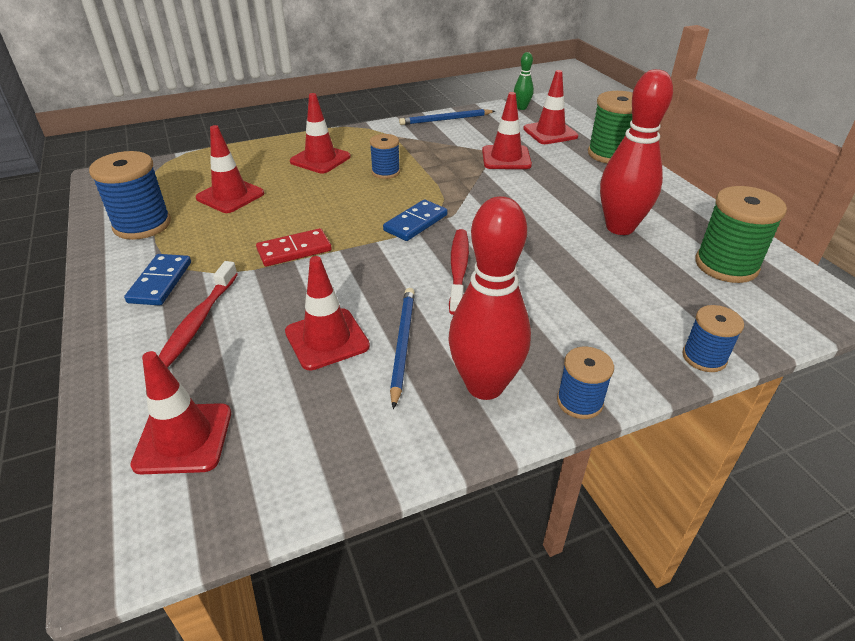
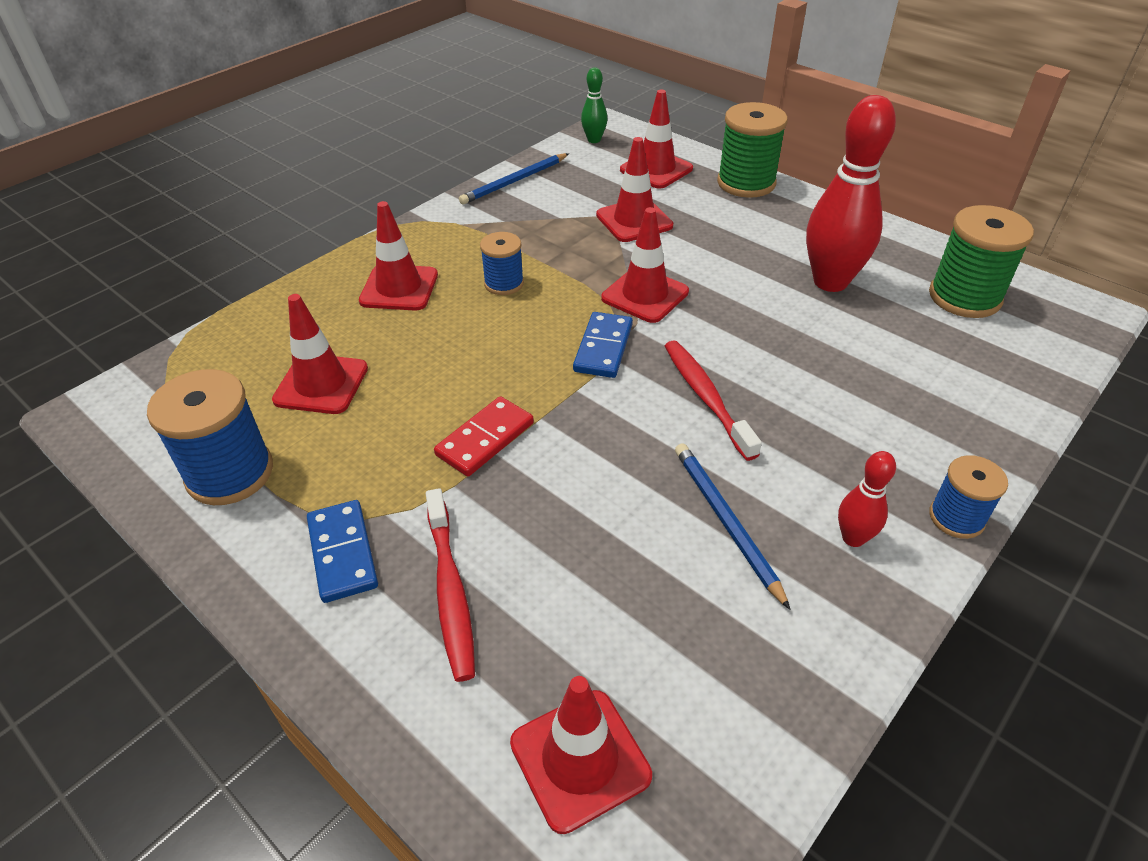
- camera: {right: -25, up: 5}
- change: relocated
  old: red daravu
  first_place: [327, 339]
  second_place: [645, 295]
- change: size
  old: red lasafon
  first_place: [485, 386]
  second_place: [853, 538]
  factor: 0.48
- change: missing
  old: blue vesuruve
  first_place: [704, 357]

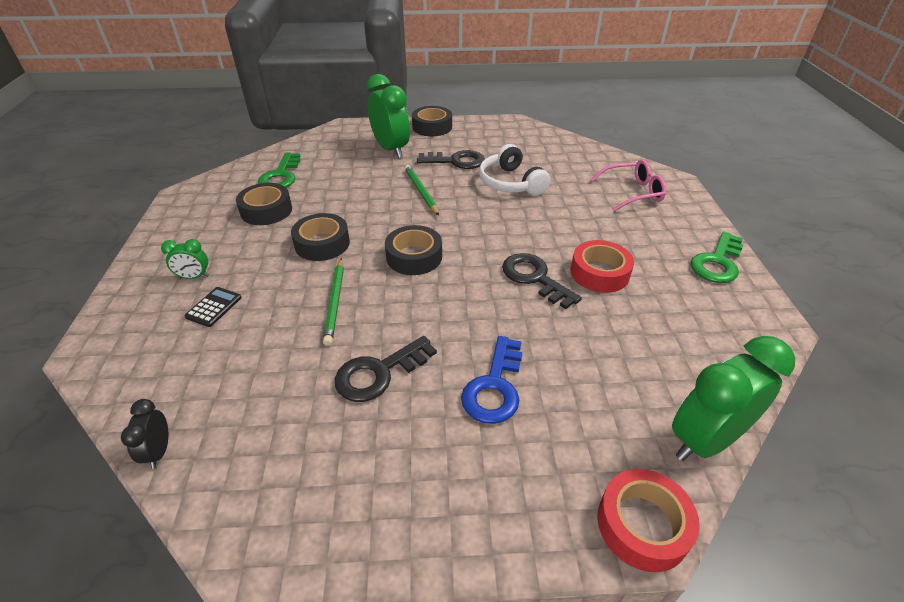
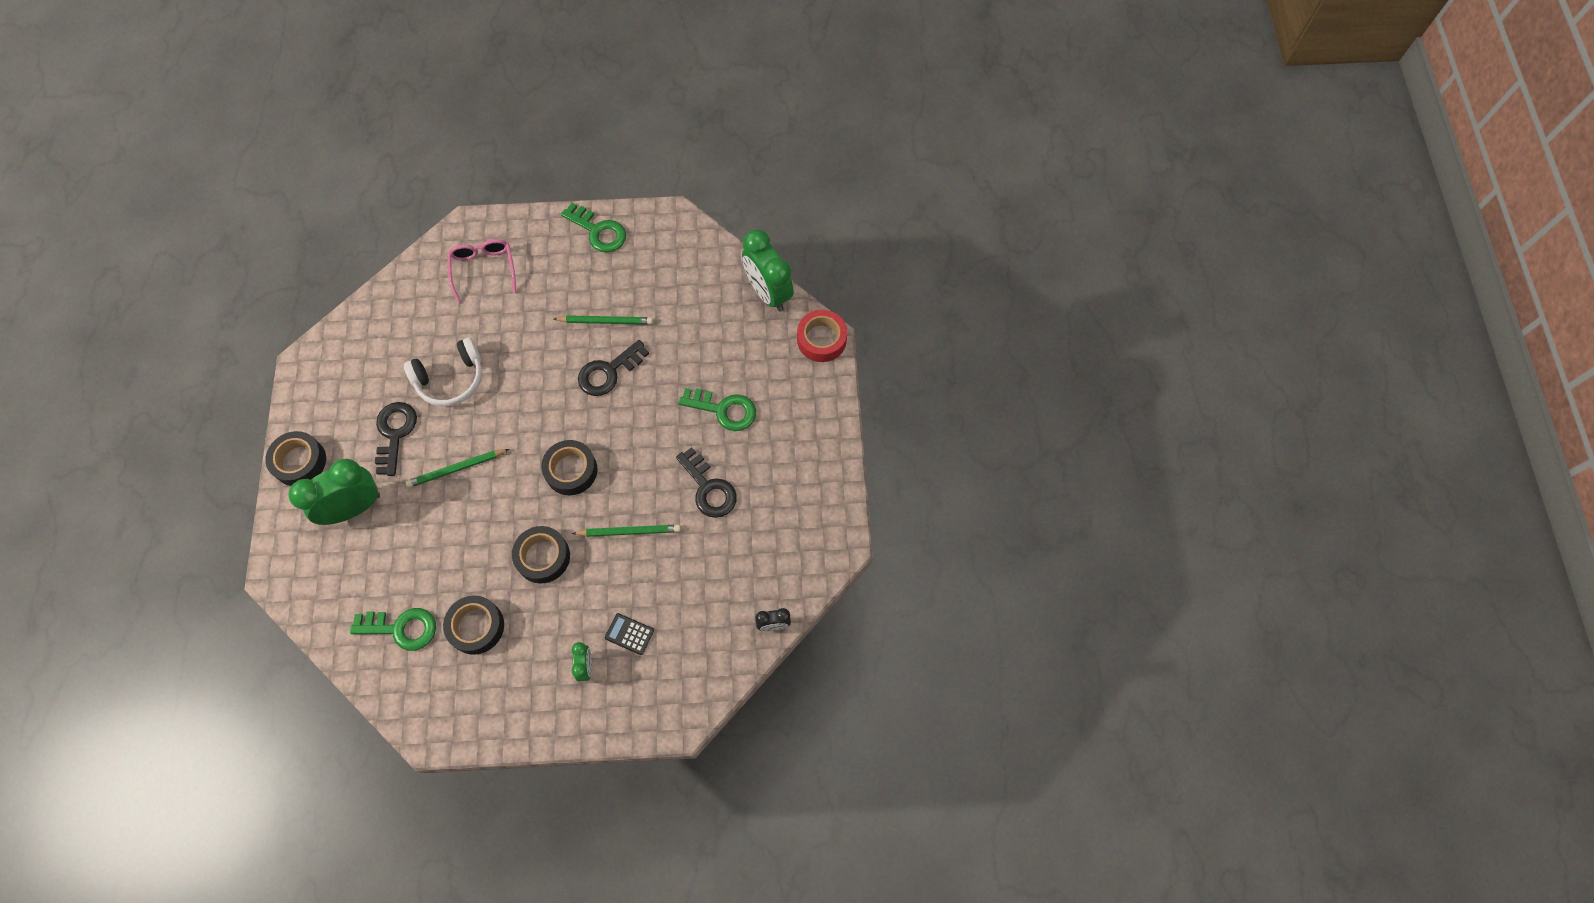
- camera: {right: -90, up: 25}
- change: colour
  old: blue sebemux
  new: green sebemux
  first_place: [494, 387]
  second_place: [724, 410]
- change: exchanged
  old: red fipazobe
  new: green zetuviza
  first_place: [599, 273]
  second_place: [605, 321]

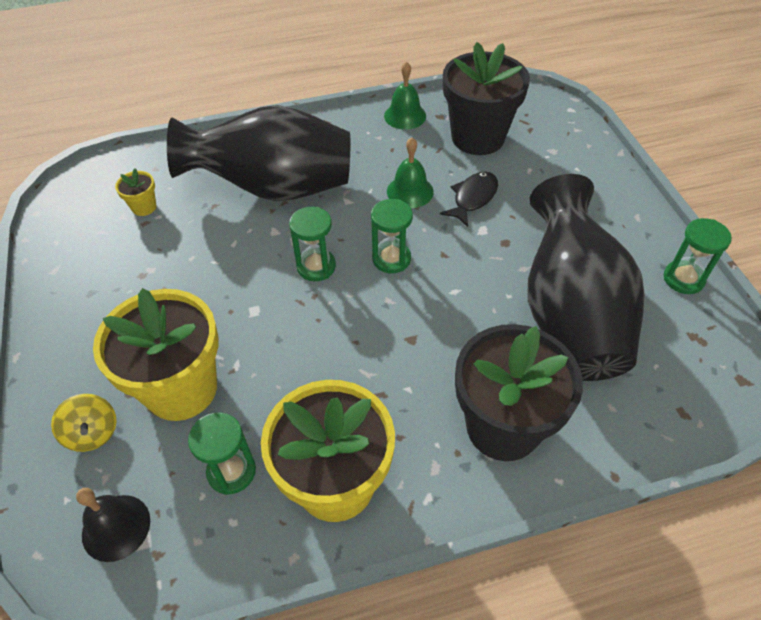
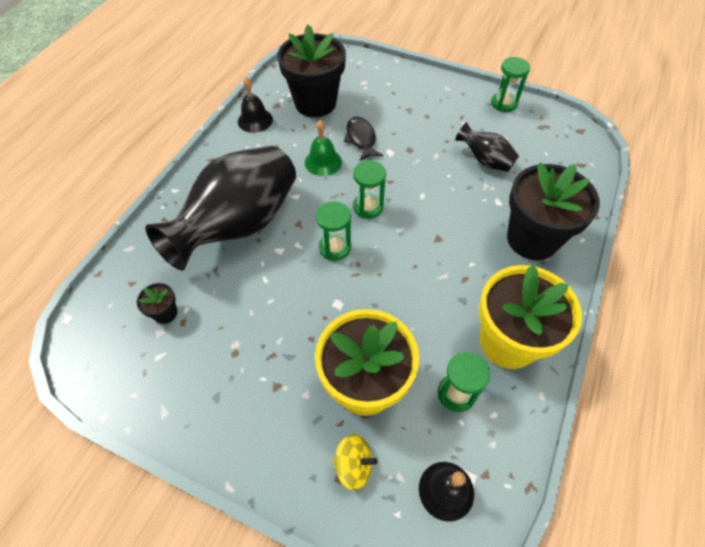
- camera: {right: -50, up: 5}
- change: colour
  old: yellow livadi
  new: black livadi
  first_place: [144, 207]
  second_place: [165, 313]
- change: colour
  old: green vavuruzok
  new: black vavuruzok
  first_place: [405, 116]
  second_place: [255, 120]
- change: size
  old: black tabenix
  first_place: [569, 314]
  second_place: [485, 160]
  factor: 0.46

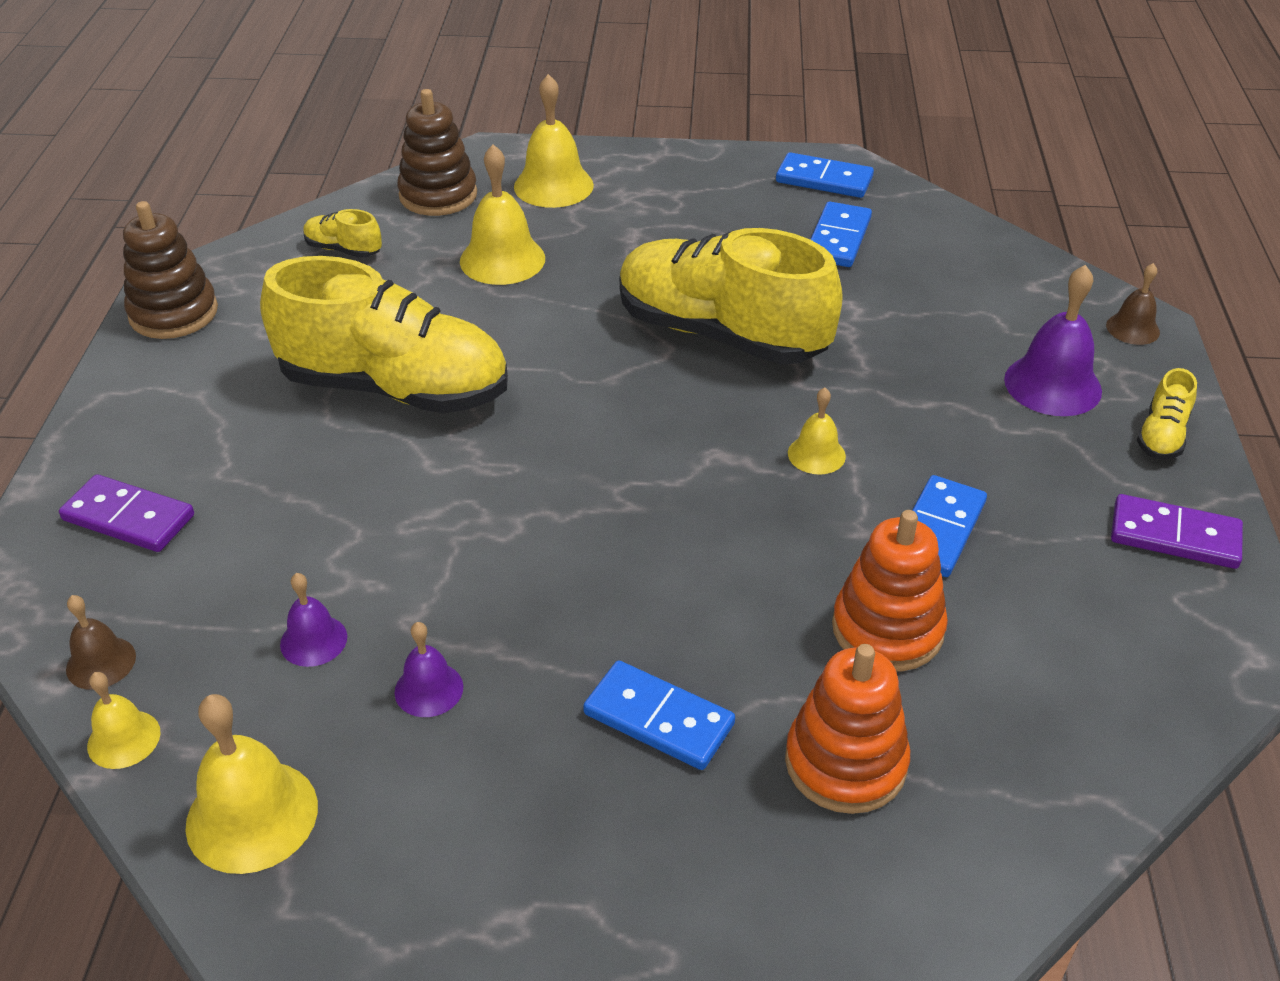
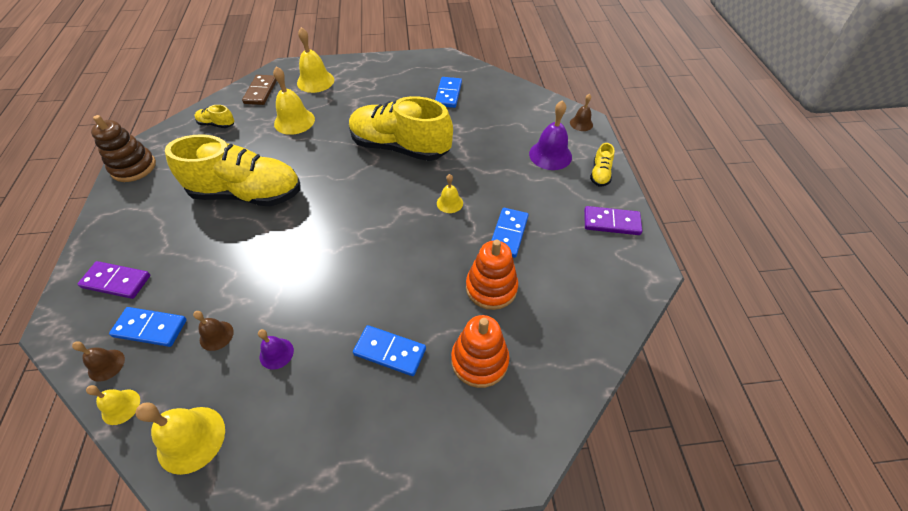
- camera: {right: -10, up: 10}
- change: colour
  old: purple vavuruzok
  new: brown vavuruzok
  first_place: [313, 640]
  second_place: [216, 335]
- change: exchanged
  old: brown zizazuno
  new: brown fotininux
  first_place: [438, 195]
  second_place: [261, 91]
- change: relocated
  old: blue fotininux
  first_place: [824, 179]
  second_place: [150, 328]

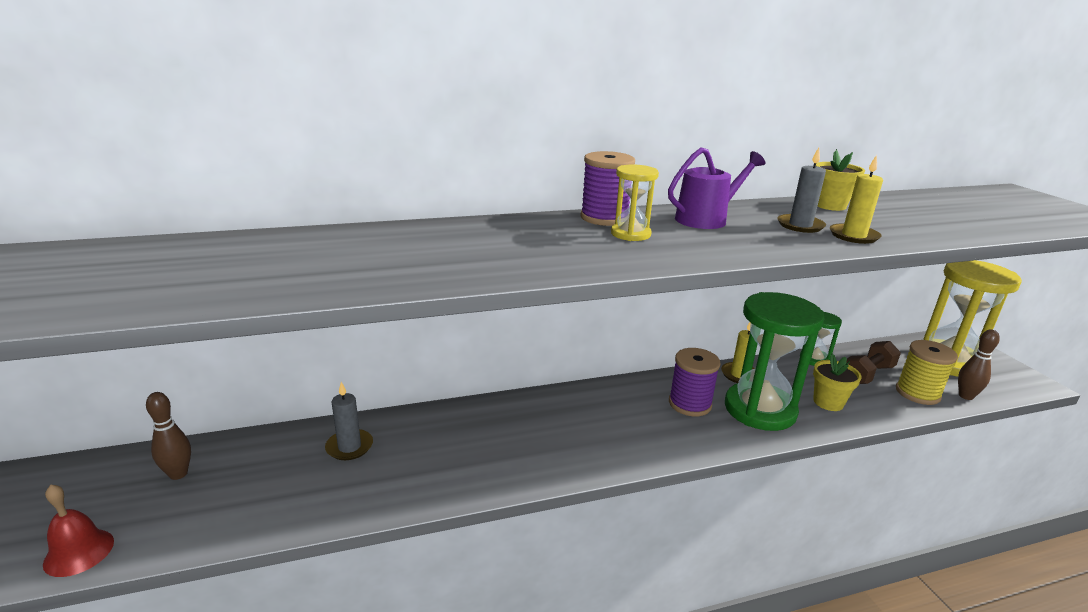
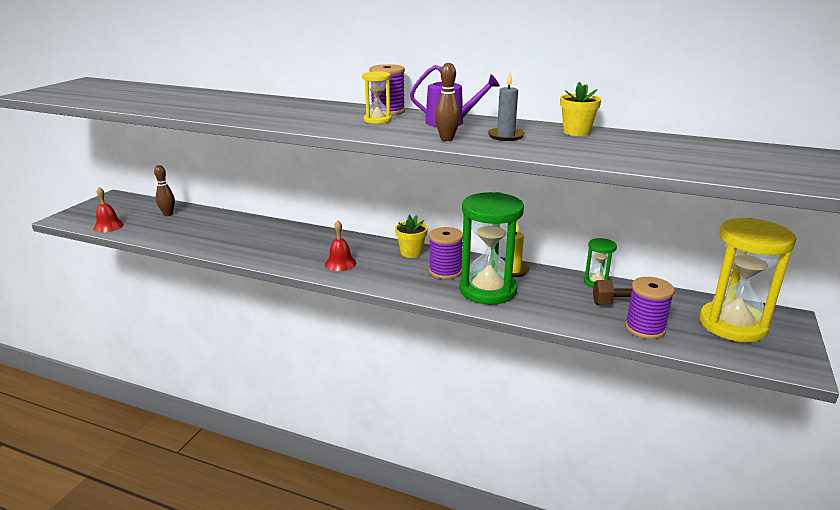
- camera: {right: 40, up: 0}
- change: missing
  old: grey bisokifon
  first_place: [349, 447]
- change: relocated
  old: yellow livadi
  first_place: [828, 402]
  second_place: [411, 253]
- change: missing
  old: yellow bisokifon
  first_place: [853, 236]
- change: colour
  old: yellow vesuruve
  new: purple vesuruve
  first_place: [917, 393]
  second_place: [645, 328]
- change: relocated
  old: brown lasafon
  first_place: [965, 396]
  second_place: [447, 139]
- change: appeared
  new: red vavuruzok
  second_place: [340, 263]

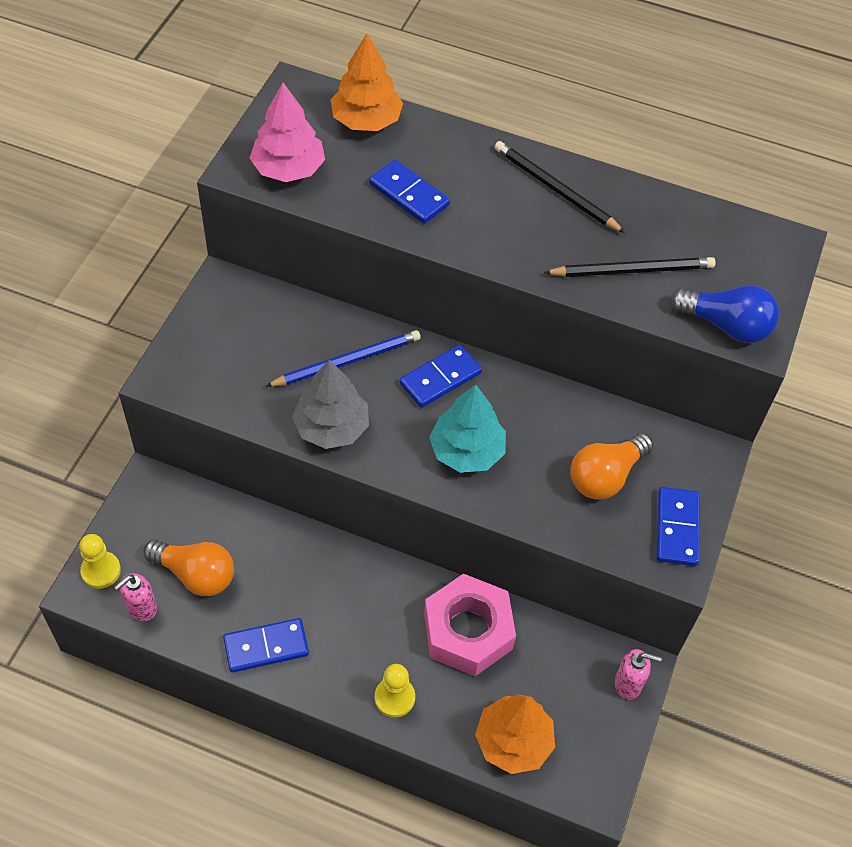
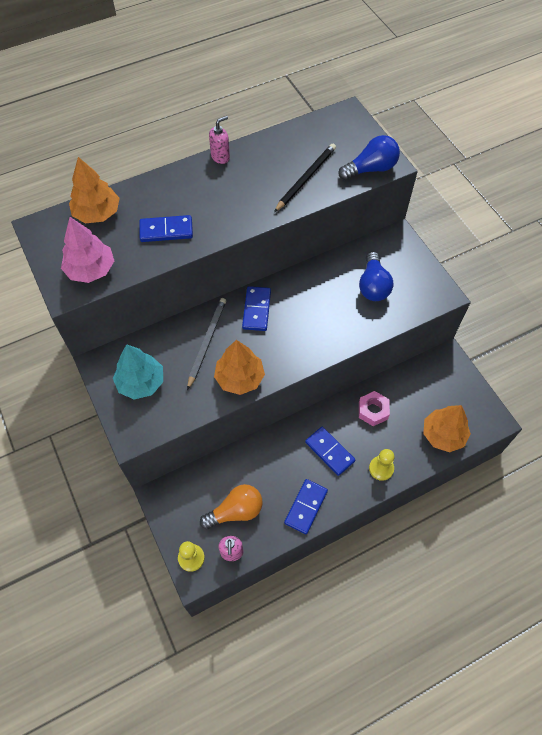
- camera: {right: -45, up: 5}
- change: colour
  old: blue zetuviza
  new: grey zetuviza
  first_place: [347, 361]
  second_place: [207, 342]
- change: colour
  old: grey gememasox
  new: orange gememasox
  first_place: [331, 427]
  second_place: [239, 378]
- change: size
  old: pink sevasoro
  first_place: [467, 631]
  second_place: [373, 411]
  factor: 0.58
- change: relocated
  old: turquoise gememasox
  first_place: [466, 451]
  second_place: [141, 382]
- change: missing
  old: black zetuviza
  first_place: [555, 189]
- change: colour
  old: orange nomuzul
  new: blue nomuzul
  first_place: [605, 476]
  second_place: [373, 286]
- change: relocated
  old: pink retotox
  first_place: [628, 684]
  second_place: [220, 157]
- change: relocated
  old: blue fotininux
  first_place: [676, 528]
  second_place: [329, 452]

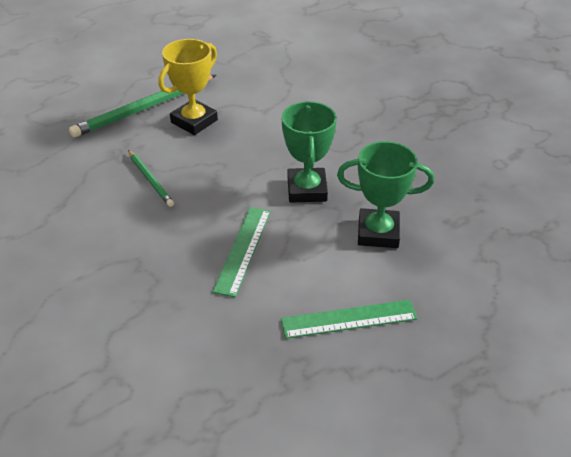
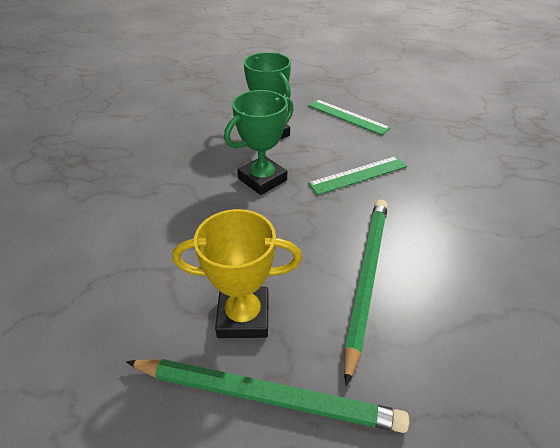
- camera: {right: -130, up: 0}
- change: size
  old: green zetuviza
  first_place: [150, 180]
  second_place: [366, 277]
  factor: 1.86

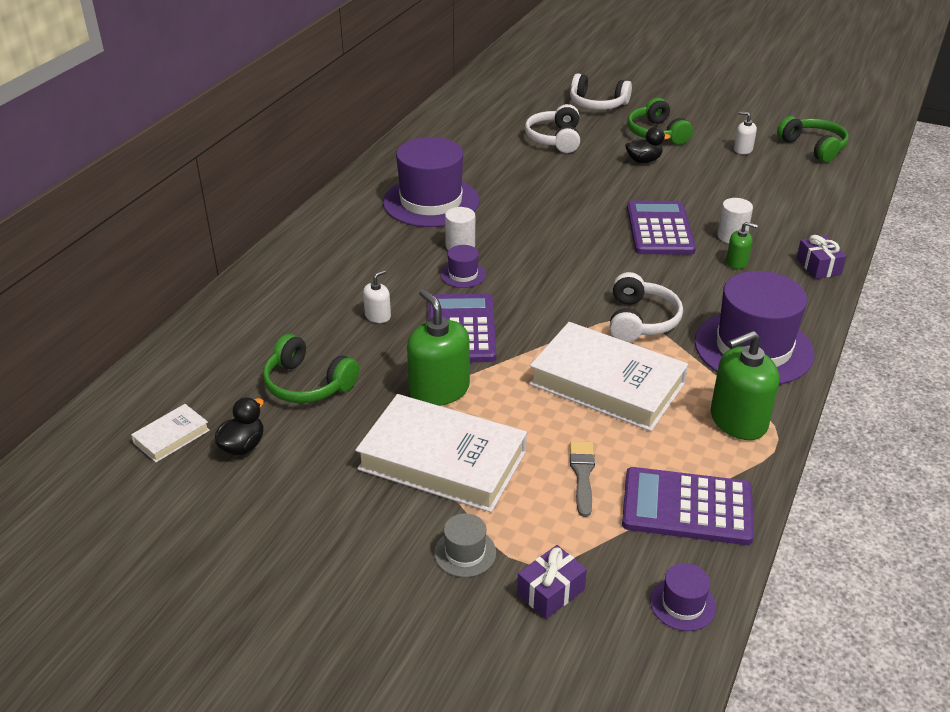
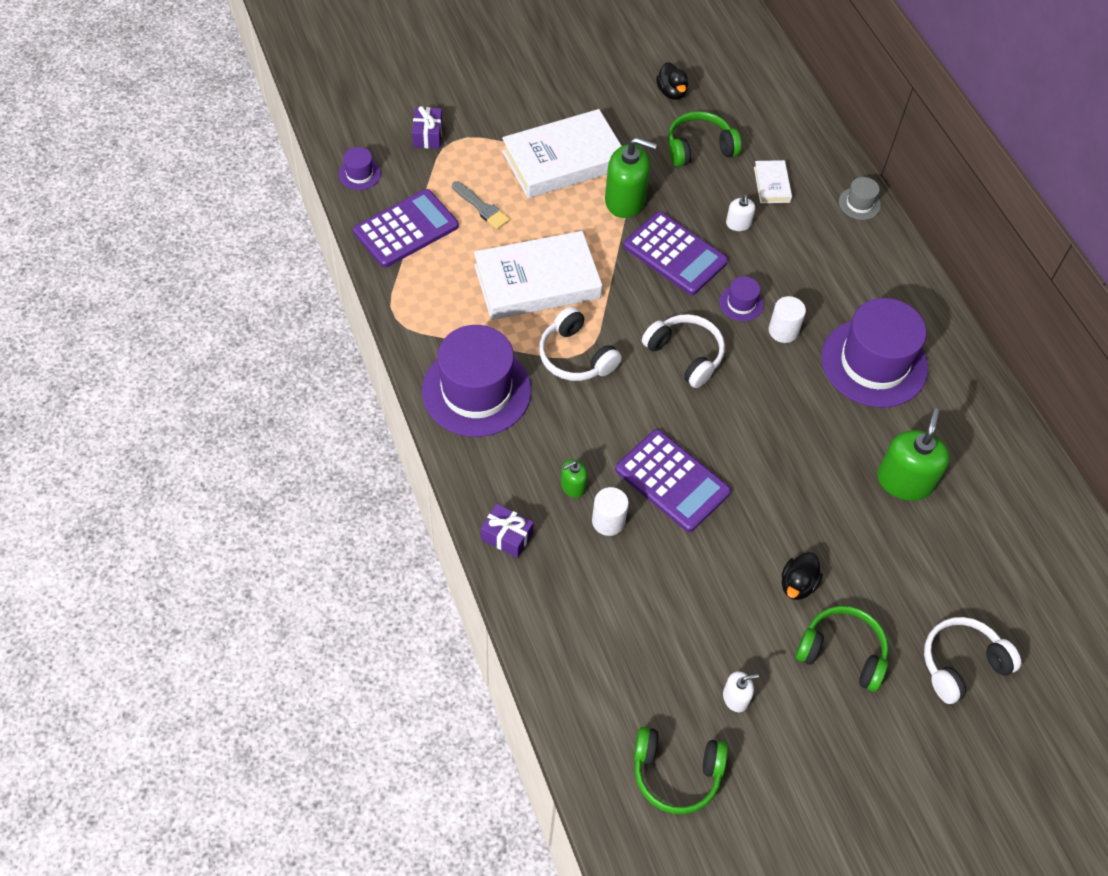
- camera: {right: 130, up: 20}
- change: relocated
  old: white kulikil
  first_place: [171, 436]
  second_place: [771, 184]
- change: relocated
  old: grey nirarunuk
  first_place: [465, 553]
  second_place: [859, 203]
- change: relocated
  old: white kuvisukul
  first_place: [555, 139]
  second_place: [685, 355]
- change: relocated
  old: green retotox
  first_place: [738, 420]
  second_place: [904, 481]

